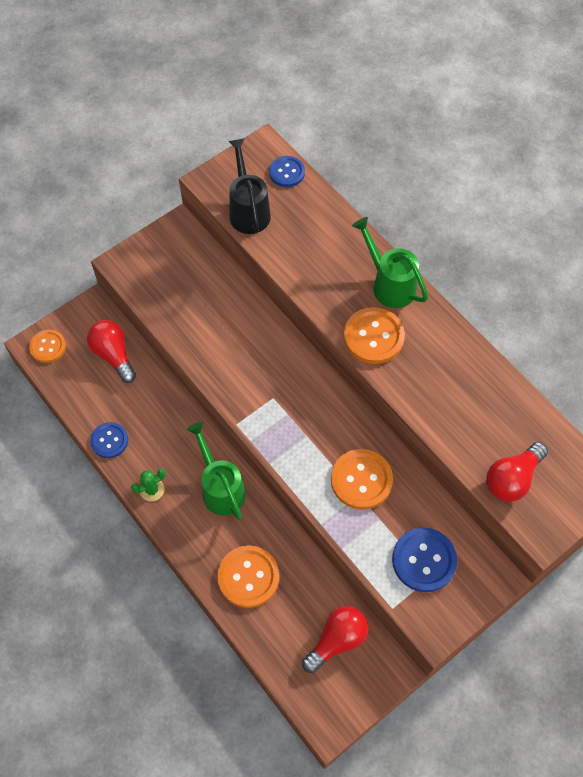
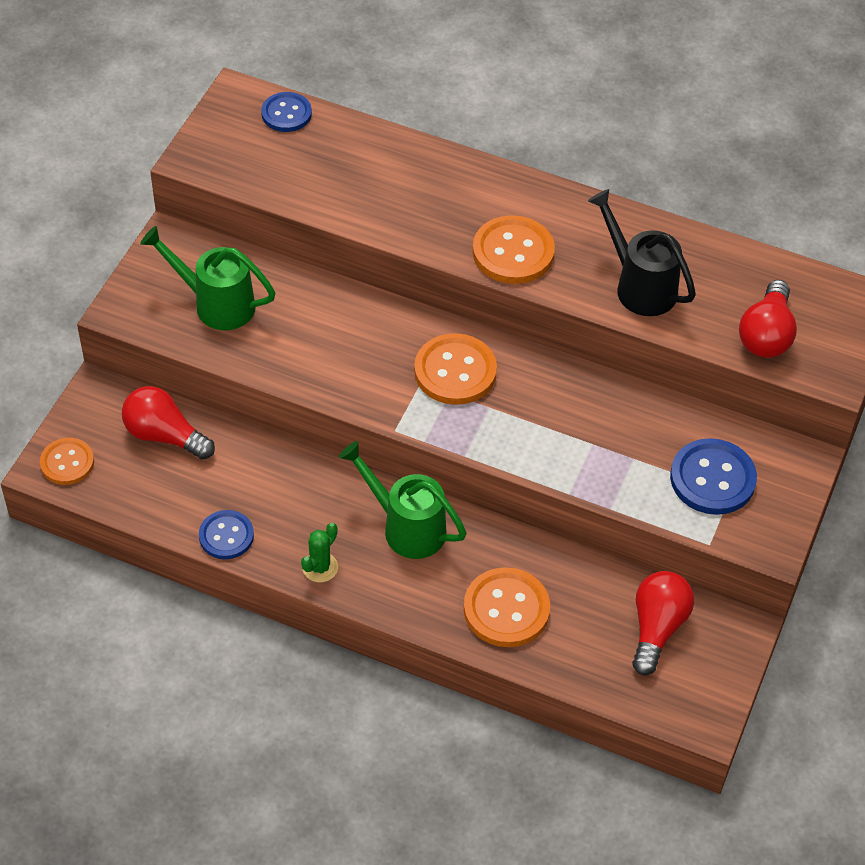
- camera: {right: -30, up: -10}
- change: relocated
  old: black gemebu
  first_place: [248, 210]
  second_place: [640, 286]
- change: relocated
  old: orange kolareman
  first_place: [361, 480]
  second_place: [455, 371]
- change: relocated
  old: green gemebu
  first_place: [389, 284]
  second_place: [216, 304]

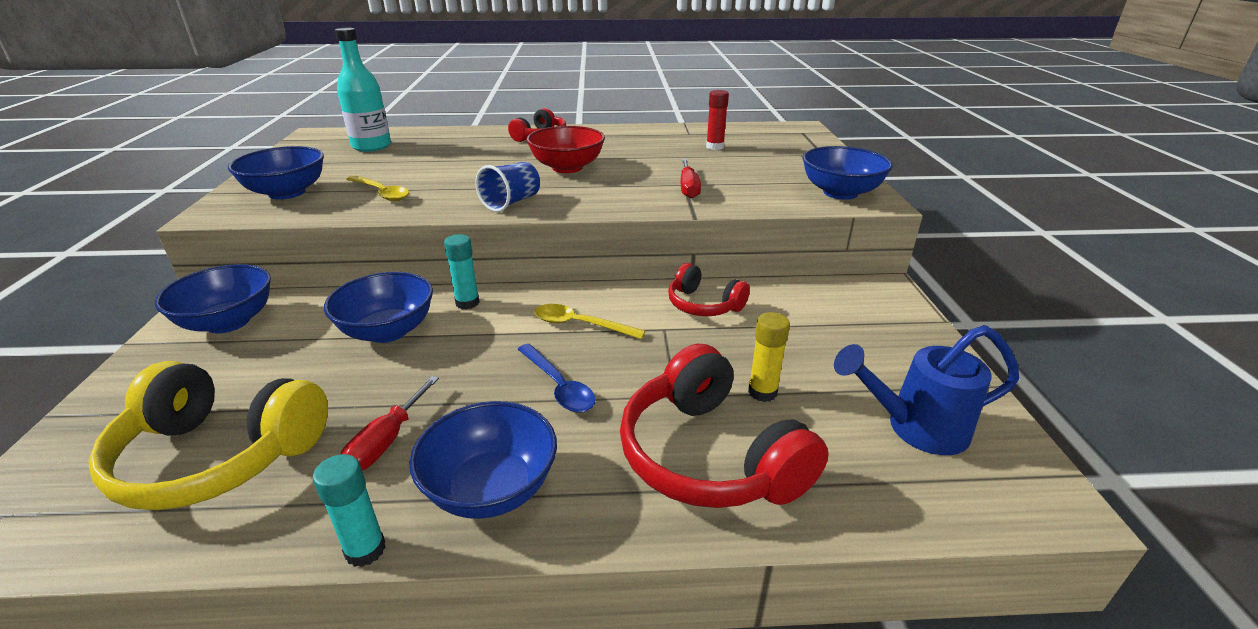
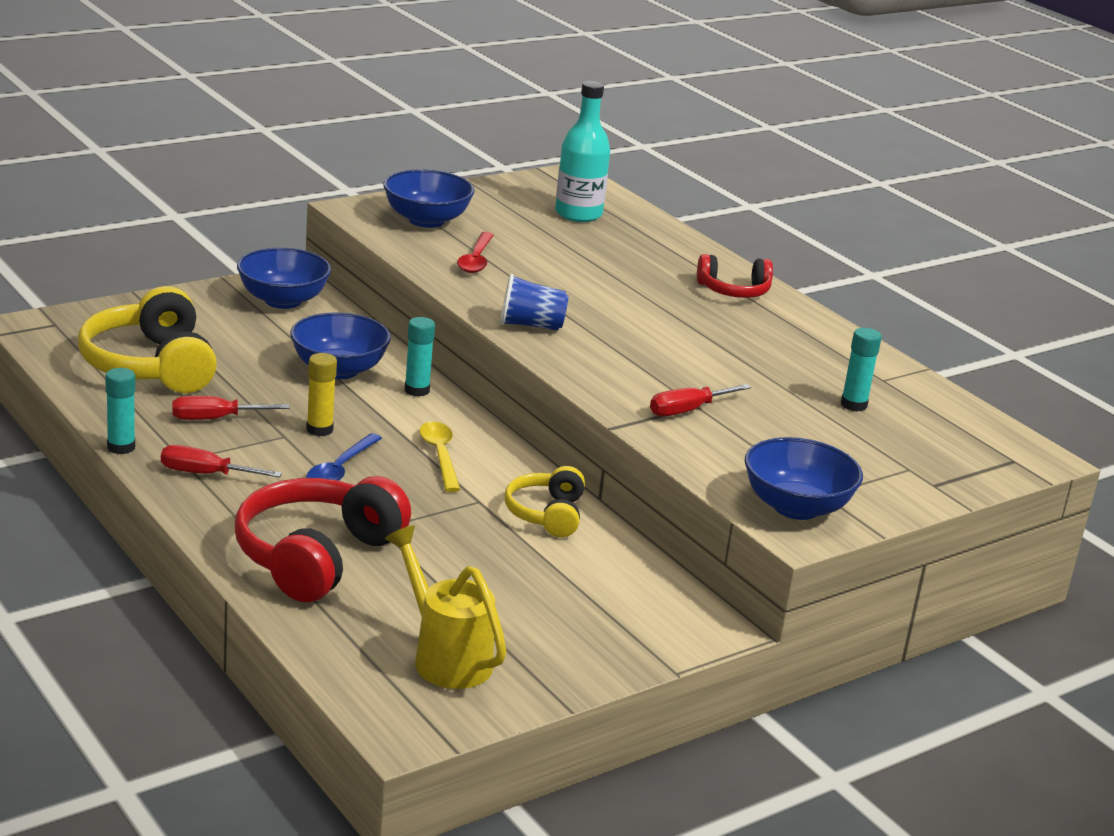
- camera: {right: 55, up: -5}
- change: colour
  old: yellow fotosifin
  new: red fotosifin
  first_place: [381, 193]
  second_place: [476, 260]
- change: exchanged
  old: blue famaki
  new: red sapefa
  first_place: [491, 488]
  second_place: [205, 474]
- change: missing
  old: red famaki
  first_place: [567, 167]
- change: colour
  old: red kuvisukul
  new: yellow kuvisukul
  first_place: [703, 305]
  second_place: [546, 514]
- change: colour
  old: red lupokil
  new: turquoise lupokil
  first_place: [715, 147]
  second_place: [853, 405]
- change: relocated
  old: yellow lupokil
  first_place: [762, 392]
  second_place: [319, 430]
- change: colour
  old: blue gemebu
  new: yellow gemebu
  first_place: [914, 428]
  second_place: [445, 656]

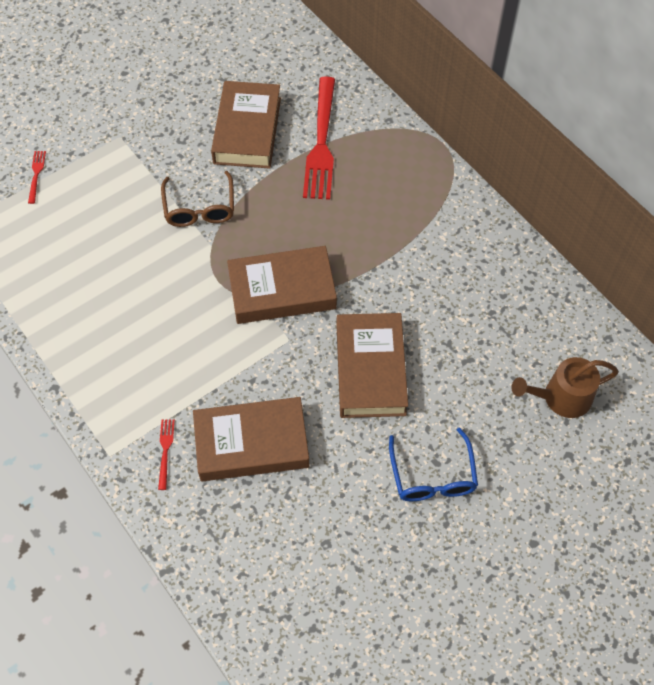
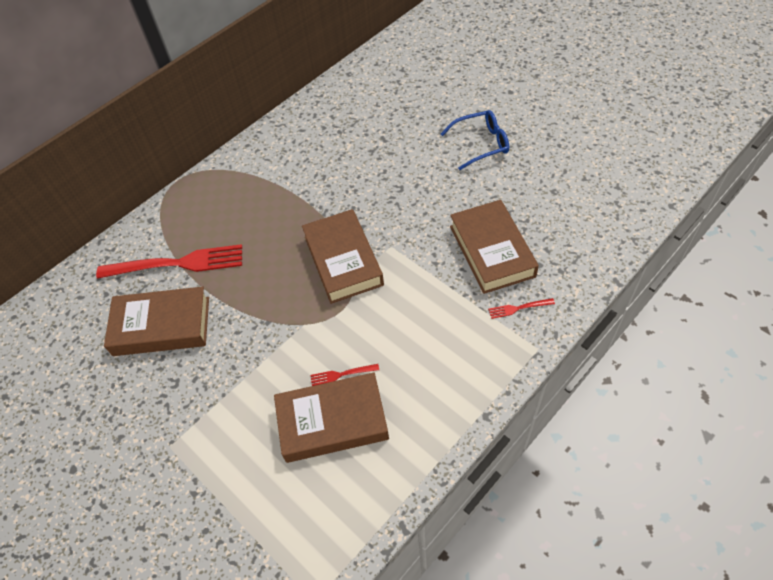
- camera: {right: -95, up: -5}
- change: relocated
  old: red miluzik
  first_place: [36, 174]
  second_place: [341, 374]
- change: missing
  old: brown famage
  first_place: [199, 207]
- change: relocated
  old: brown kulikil
  first_place: [371, 369]
  second_place: [332, 421]
- change: missing
  old: brown gemebu
  first_place: [561, 398]

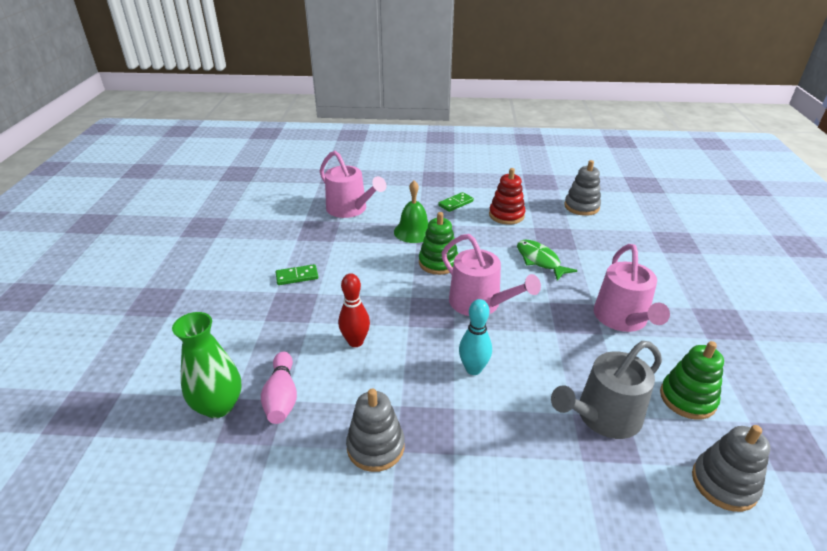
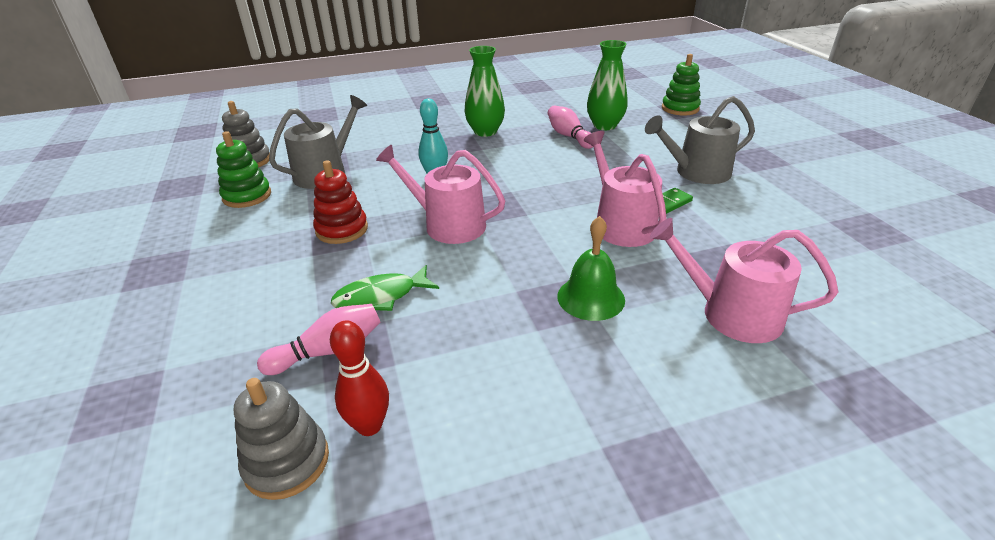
- camera: {right: 160, up: 0}
- change: relocated
  old: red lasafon
  first_place: [355, 342]
  second_place: [369, 425]
- change: exchanged
  old: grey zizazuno
  new: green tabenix
  first_place: [375, 447]
  second_place: [485, 132]
- change: relocated
  old: green zizazuno
  first_place: [438, 263]
  second_place: [680, 108]
- change: missing
  old: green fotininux
  first_place: [455, 203]
- change: relocated
  old: red zizazuno
  first_place: [506, 215]
  second_place: [342, 229]
- change: spun
  old: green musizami
  first_place: [539, 260]
  second_place: [381, 297]
  degrees: 120
- change: relocated
  old: pink gemebu
  first_place: [622, 319]
  second_place: [620, 224]
- change: appeared
  new: pink lasafon
  second_place: [329, 351]
- change: appeared
  new: grey gemebu
  second_place: [697, 172]

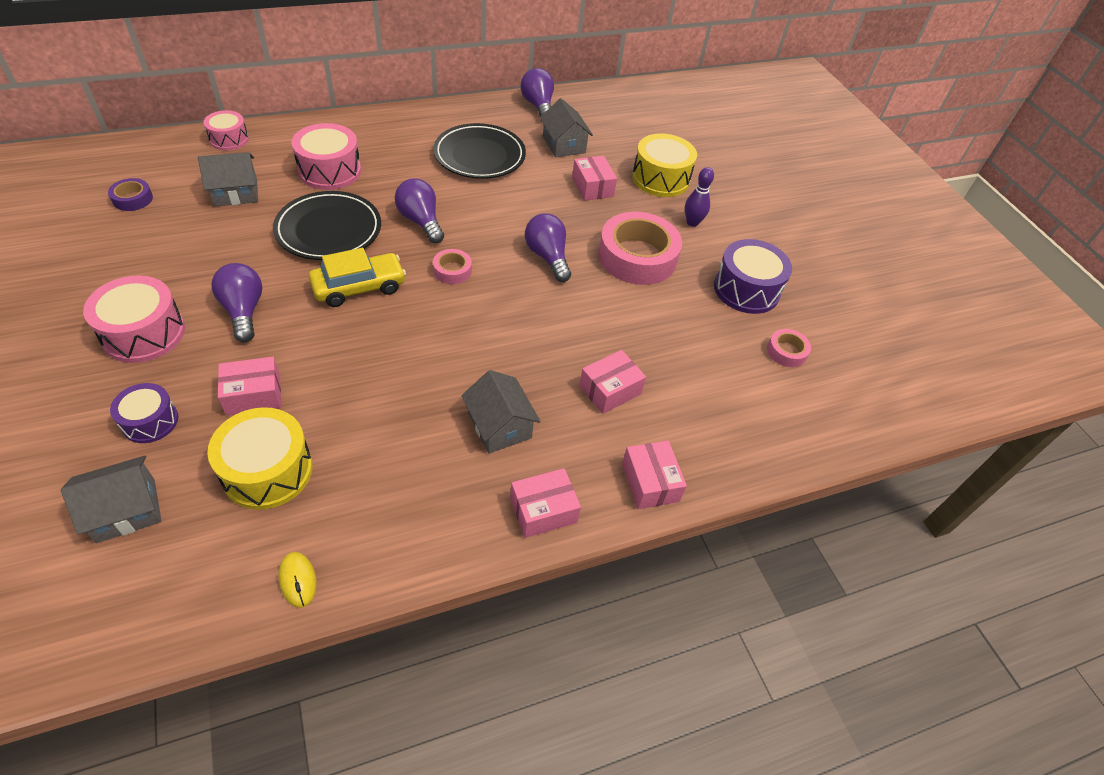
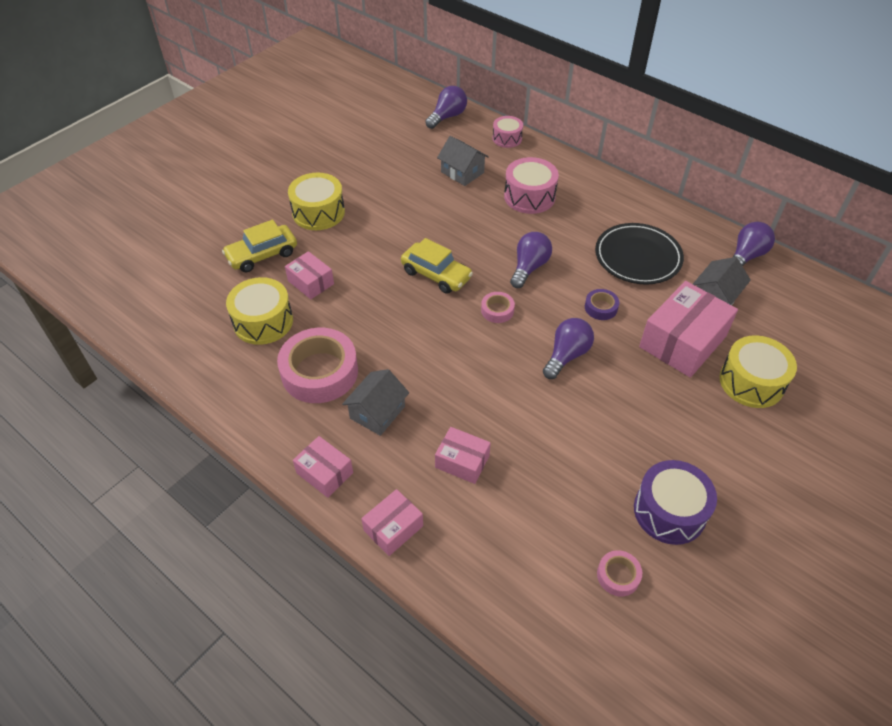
- camera: {right: 65, up: 0}
- change: missing
  old: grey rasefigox
  first_place: [126, 510]
- change: colour
  old: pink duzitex
  new: yellow duzitex
  first_place: [144, 333]
  second_place: [318, 212]
- change: relocated
  old: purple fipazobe
  first_place: [132, 199]
  second_place: [601, 307]
- change: exchanged
  old: purple duzitex
  new: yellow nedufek
  first_place: [150, 421]
  second_place: [262, 255]
- change: relocated
  old: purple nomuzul
  first_place: [243, 311]
  second_place: [447, 117]
- change: missing
  old: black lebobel
  first_place: [329, 230]
- change: missing
  old: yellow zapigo
  first_place: [298, 580]
- change: size
  old: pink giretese
  first_place: [592, 187]
  second_place: [682, 341]
  factor: 1.82
- change: relocated
  old: pink fipazobe
  first_place: [637, 257]
  second_place: [319, 372]
- change: missing
  old: purple lasafon
  first_place: [692, 222]

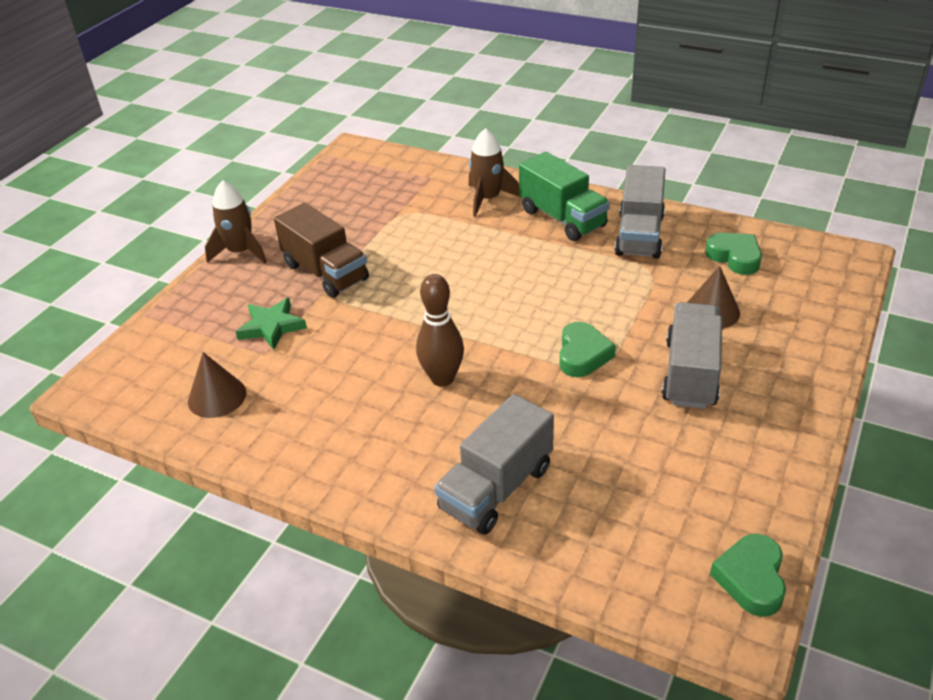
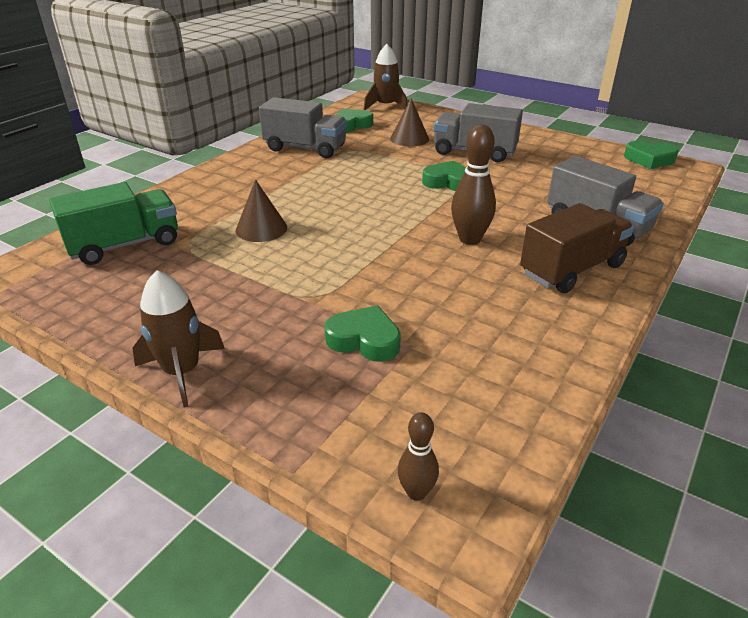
- camera: {right: -85, up: -5}
- change: relocated
  old: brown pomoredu
  first_place: [217, 397]
  second_place: [261, 229]
- change: exchanged
  old: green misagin
  new: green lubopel
  first_place: [271, 327]
  second_place: [364, 340]
- change: relocated
  old: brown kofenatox
  first_place: [325, 272]
  second_place: [572, 270]
- change: relocated
  old: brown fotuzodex
  first_place: [488, 199]
  second_place: [386, 106]
- change: relocated
  old: green kofenatox
  first_place: [562, 218]
  second_place: [125, 245]
- change: appeared
  new: brown lasafon
  second_place: [416, 492]

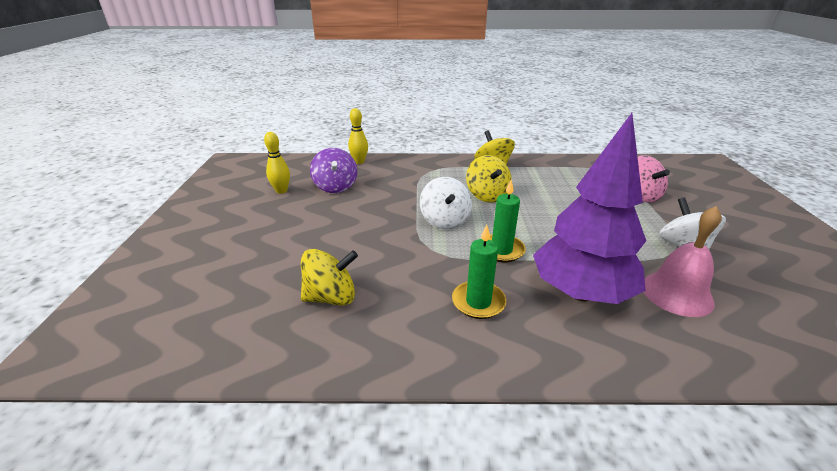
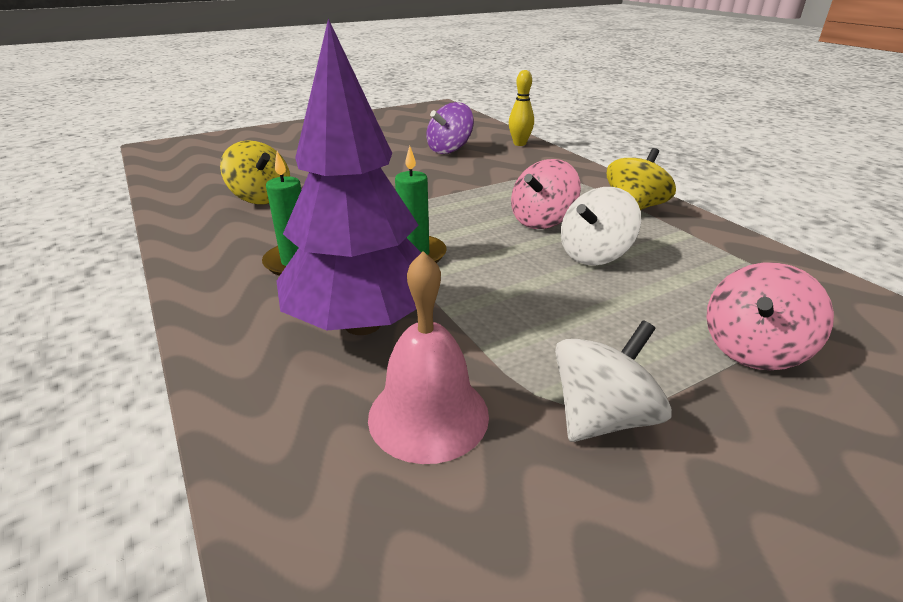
- camera: {right: 60, up: 0}
- change: missing
  old: yellow lasafon
  first_place: [281, 191]
- change: relocated
  old: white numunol
  first_place: [445, 220]
  second_place: [594, 255]
- change: colour
  old: yellow numunol
  new: pink numunol
  first_place: [487, 195]
  second_place: [542, 221]

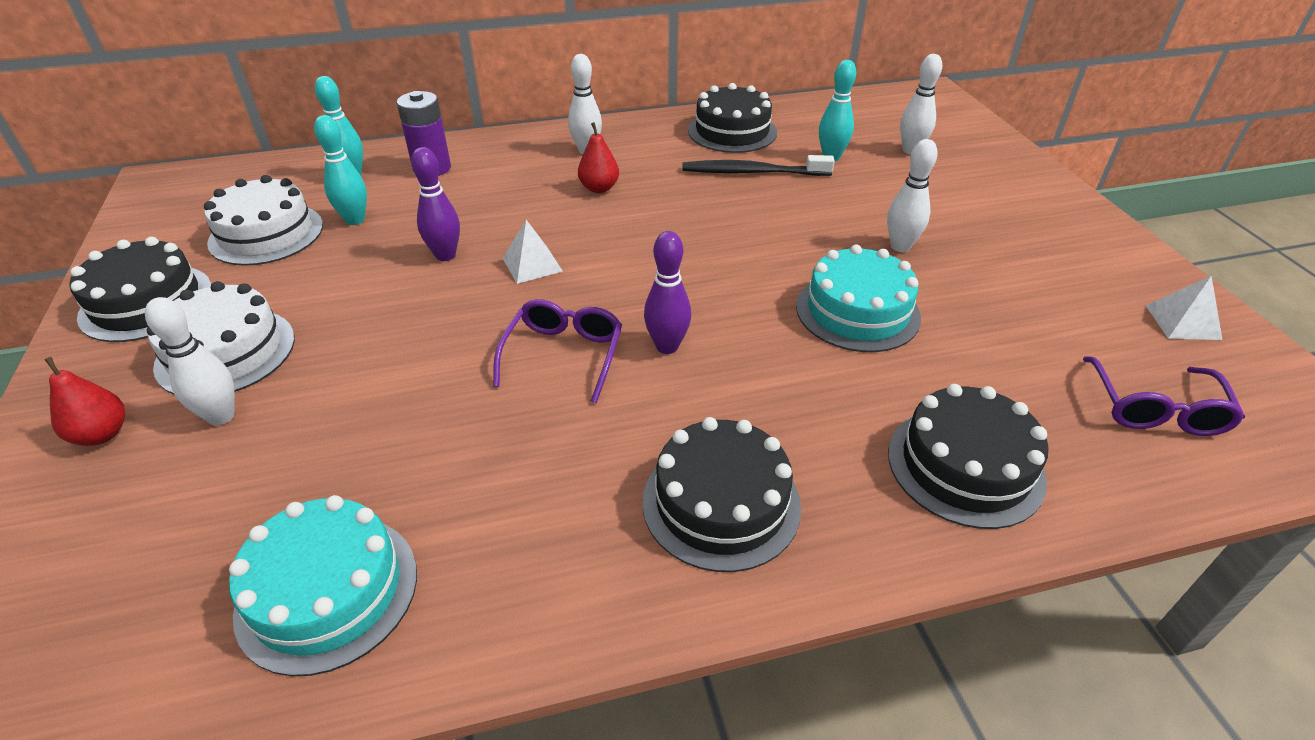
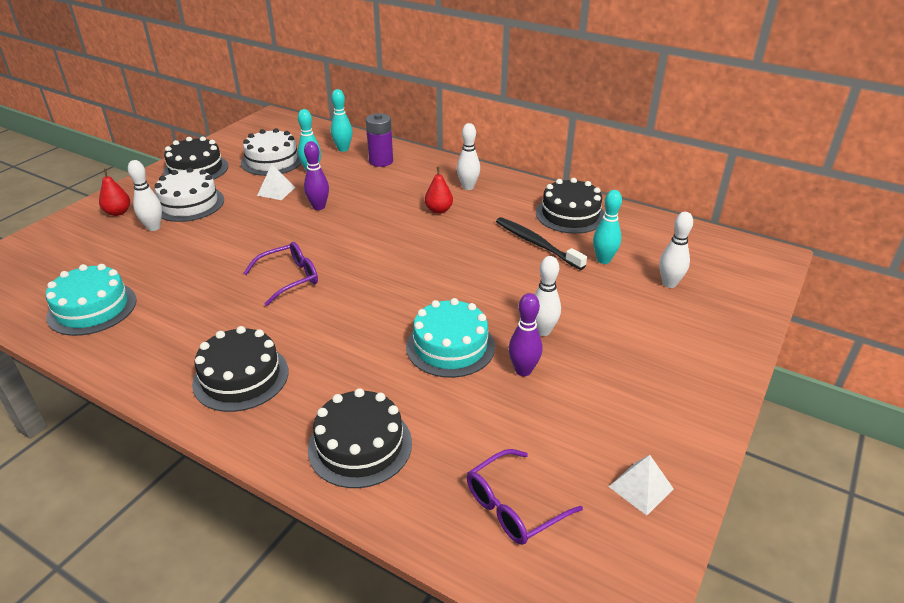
- camera: {right: 45, up: -5}
- change: relocated
  old: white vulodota
  first_place: [532, 264]
  second_place: [276, 191]
- change: relocated
  old: purple lasafon
  first_place: [667, 346]
  second_place: [523, 370]

